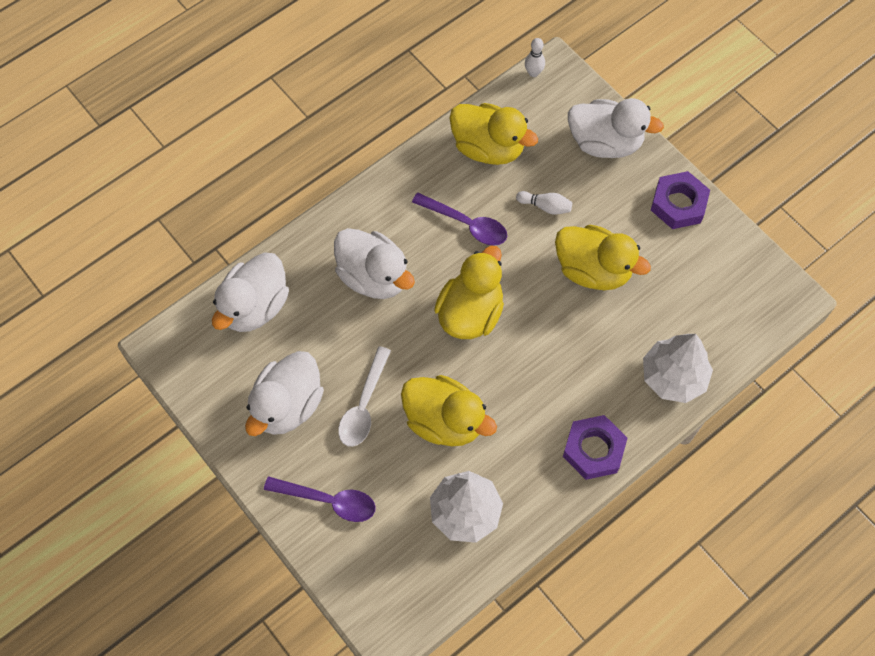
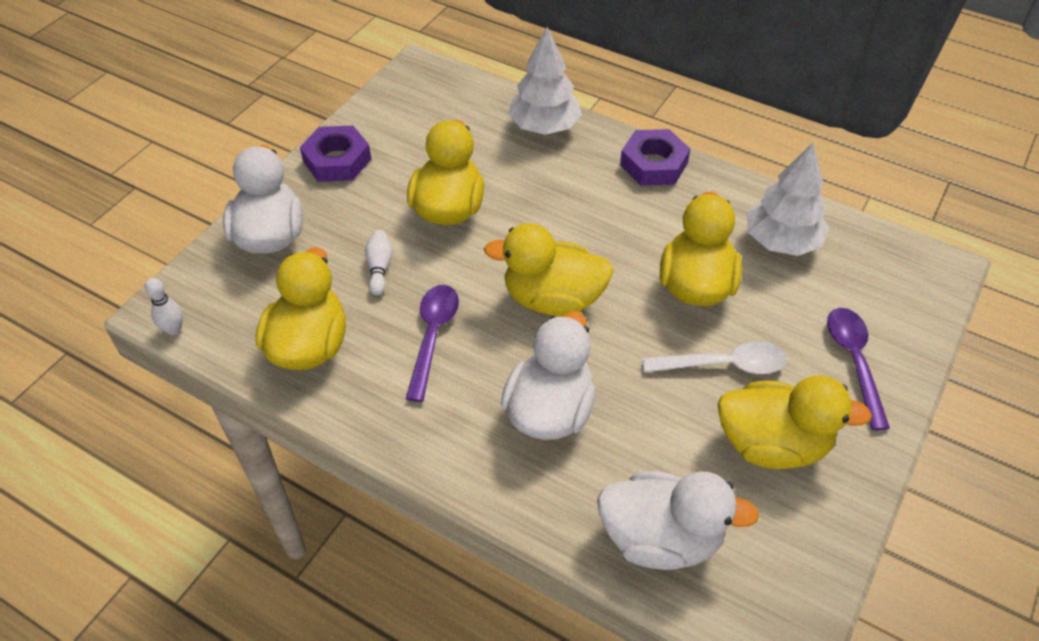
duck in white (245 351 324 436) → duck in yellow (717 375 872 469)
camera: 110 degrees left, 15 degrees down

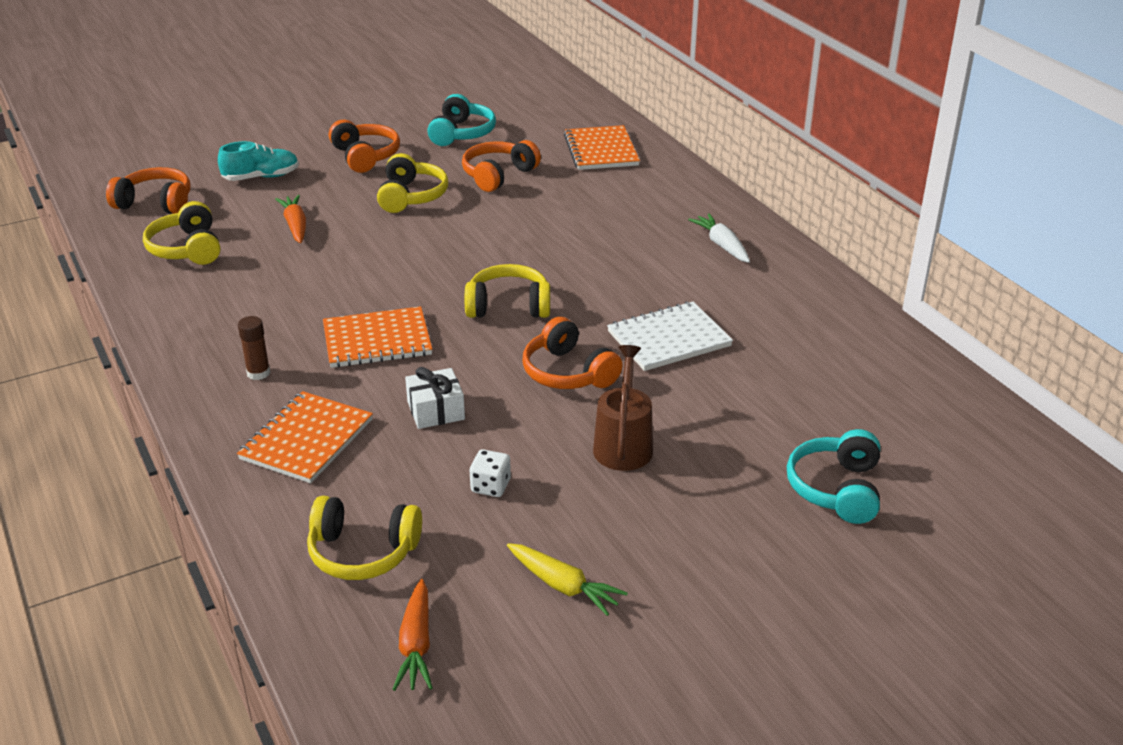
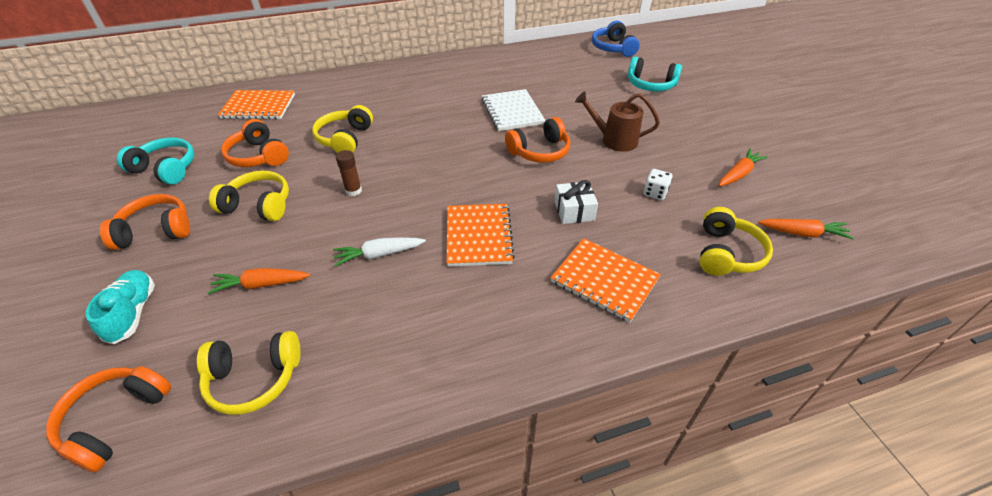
headphones in yellow (465 264 550 318) → headphones in yellow (312 105 373 153), moved
carrot in white (688 213 750 263) → carrot in white (333 237 426 267), moved
glue stick in brown (238 316 270 380) → glue stick in brown (336 150 362 196), moved
- → headphones in blue (592 21 640 57)
carrot in yellow (507 543 628 616) → carrot in orange (718 149 768 186)
camera: 80 degrees left, 10 degrees up

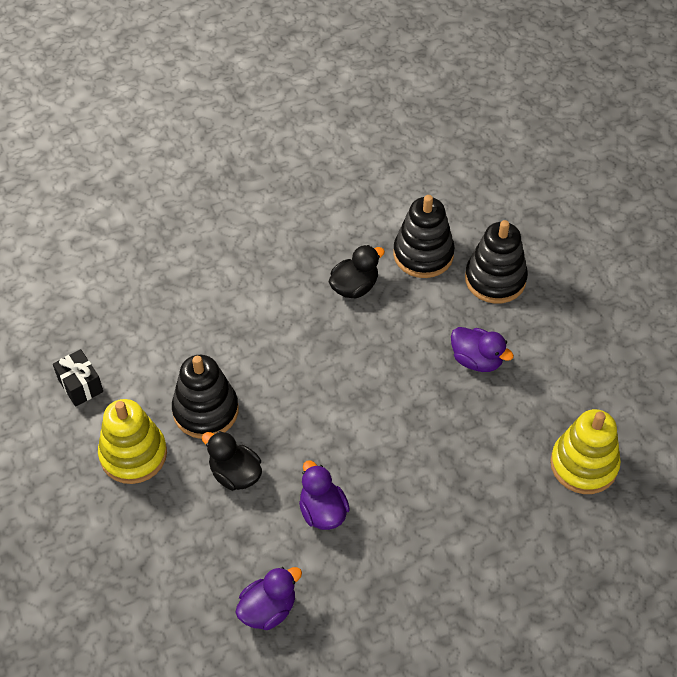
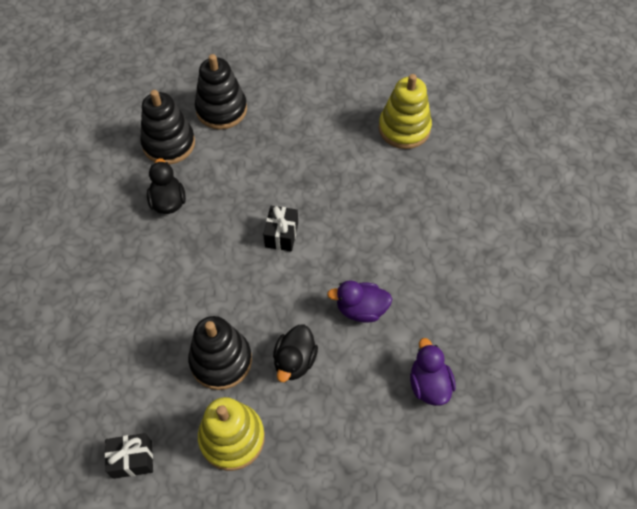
- → gift in black (263 206 298 251)
duck in black (202 431 262 491) → duck in black (273 324 318 382), 45 degrees counterclockwise
duck in purple (451 327 514 372) → -
camera: 65 degrees left, 5 degrees up

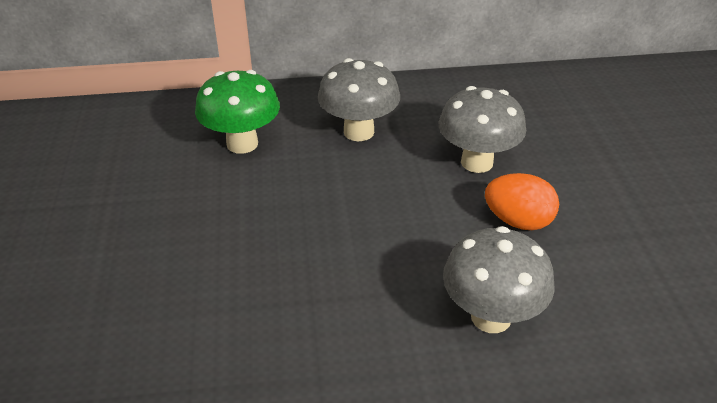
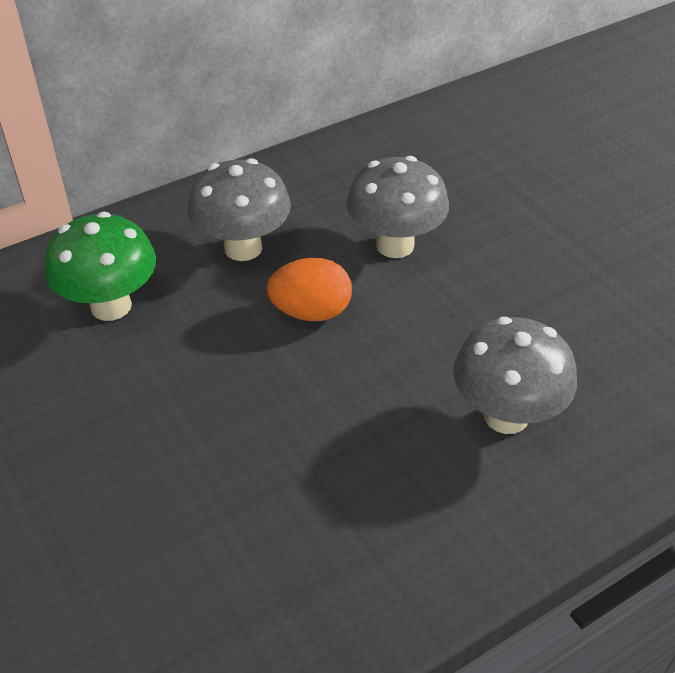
egg in orange (485 173 559 230) → egg in orange (266 258 352 321), moved
camera: 25 degrees left, 5 degrees up

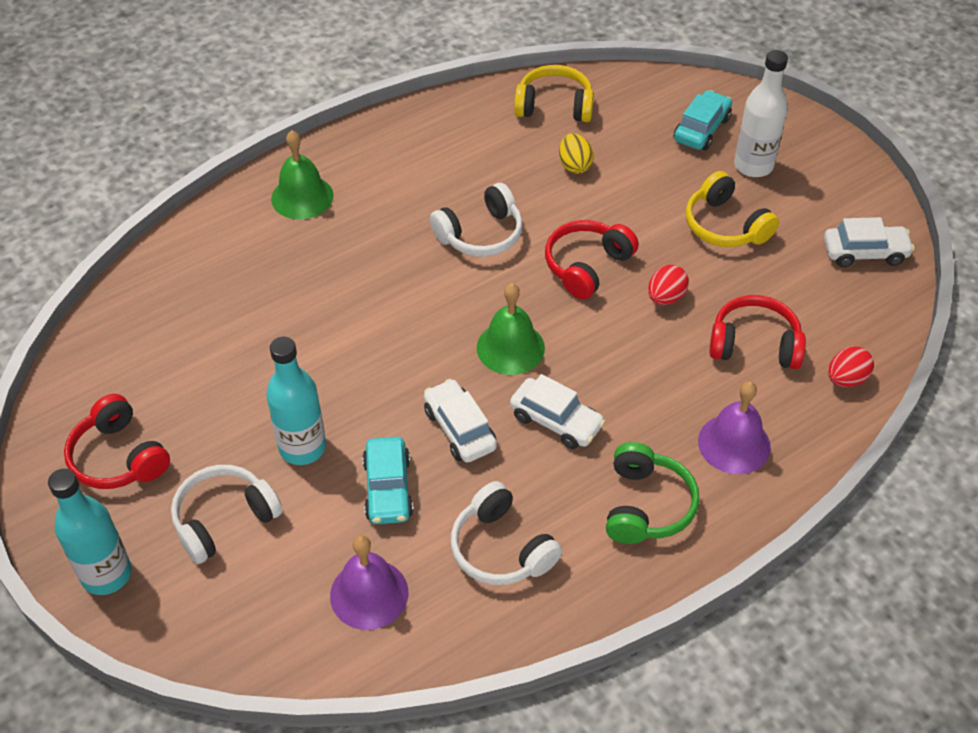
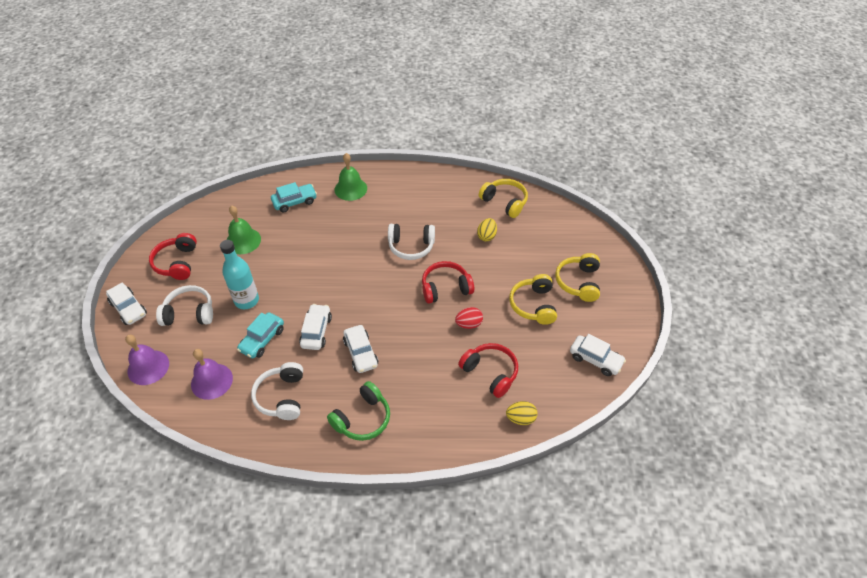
bottle in turquoise (48 468 132 595) → car in white (106 282 147 325)
bell in purple (698 381 771 474) → bell in purple (125 335 169 385), moved
bell in green (477 283 545 375) → bell in green (226 205 261 254), moved
car in turquoise (674 90 732 151) → car in turquoise (271 182 317 213), moved
egg in red (828 347 874 387) → egg in yellow (506 401 538 425)
bottle in white (734 50 788 177) → headphones in yellow (555 253 600 302)
camera: 35 degrees right, 0 degrees up

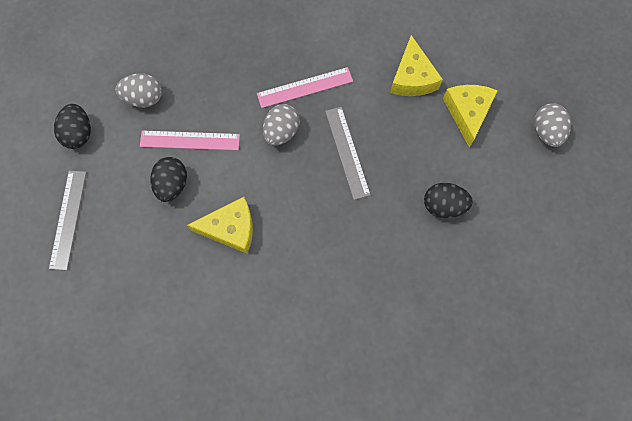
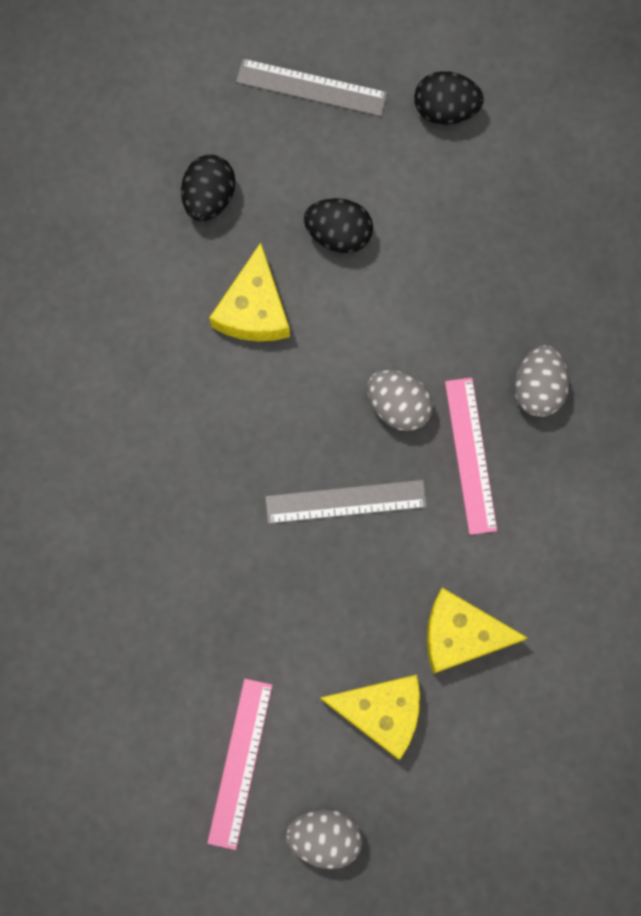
egg in black (424 183 473 218) → egg in black (181 154 235 221), moved
ruler in pink (140 131 240 150) → ruler in pink (207 679 273 850), moved
egg in grey (115 73 162 107) → egg in grey (514 345 569 417), moved
camera: 100 degrees right, 5 degrees up

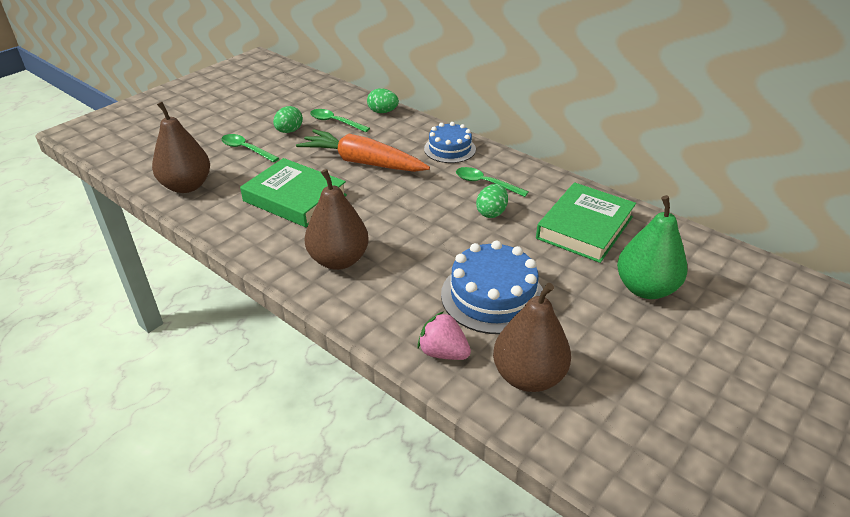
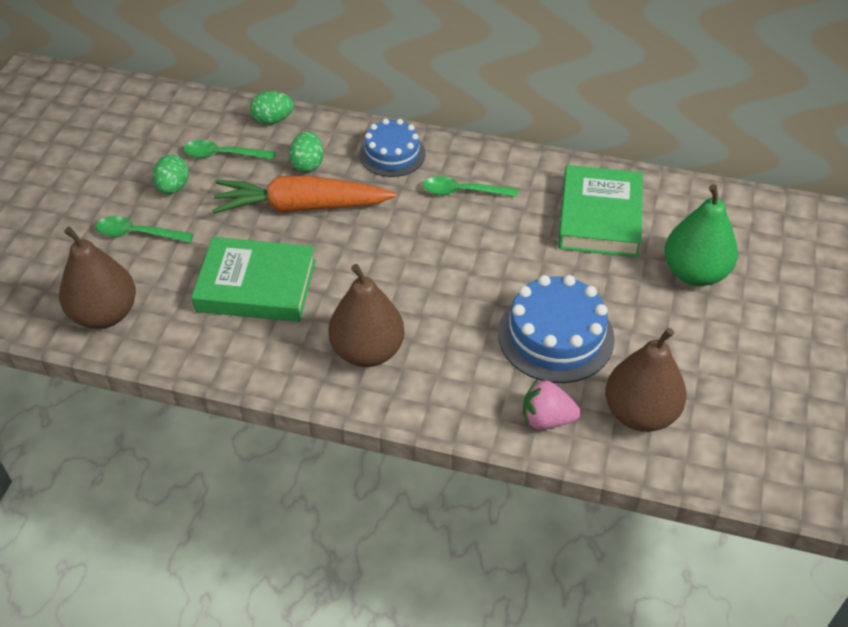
egg in green (476 184 508 218) → egg in green (289 131 324 172), moved
camera: 25 degrees left, 10 degrees up

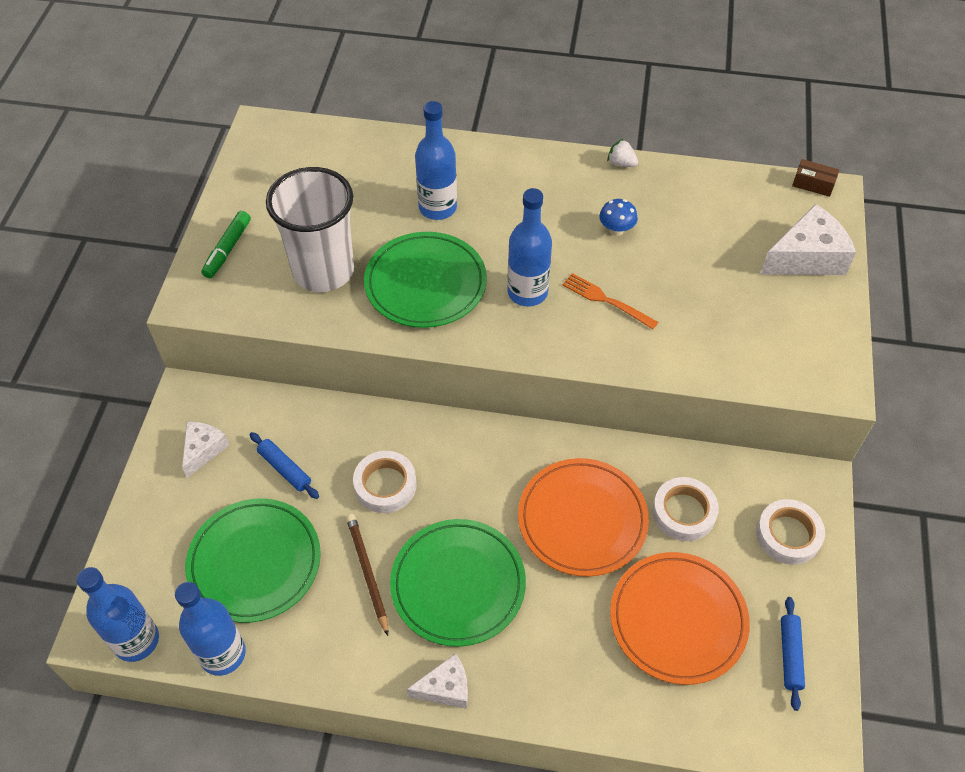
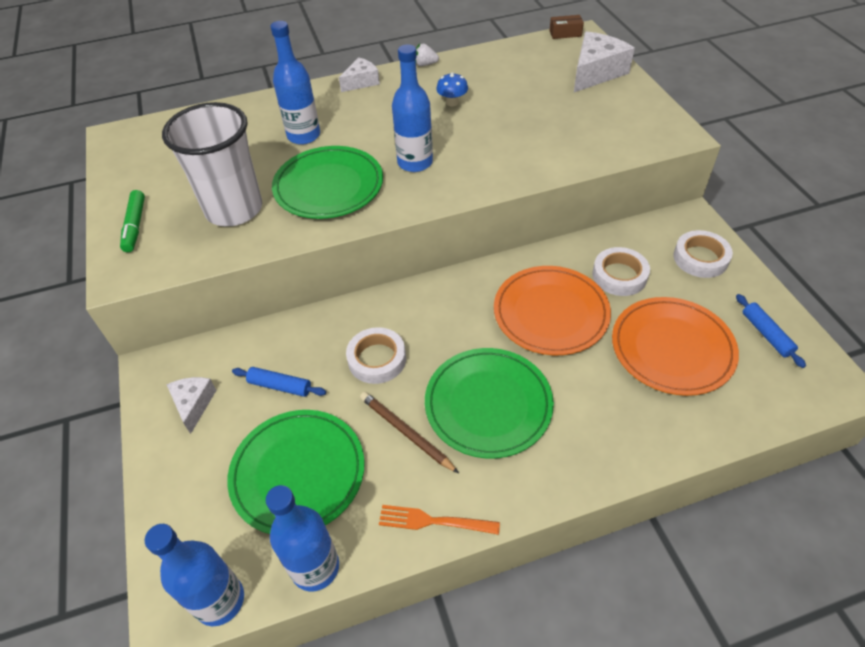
cheese in white (406 653 468 709) → cheese in white (339 57 380 92), moved
fork in orange (562 273 658 329) → fork in orange (379 505 500 535), moved
camera: 25 degrees left, 5 degrees down

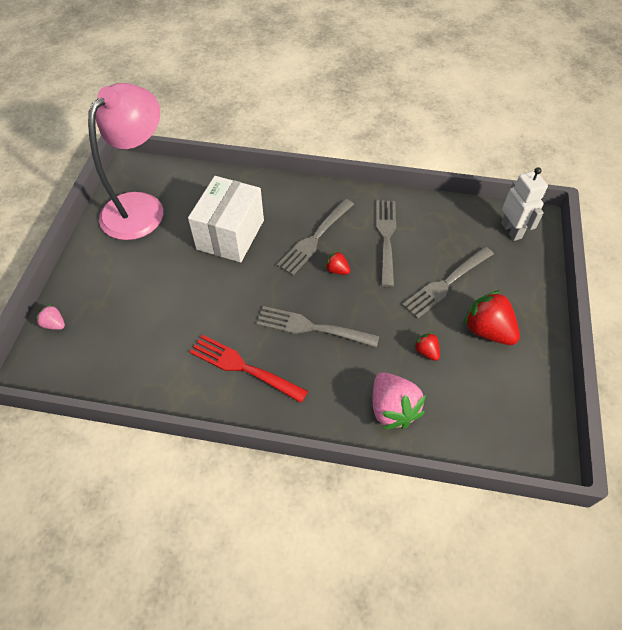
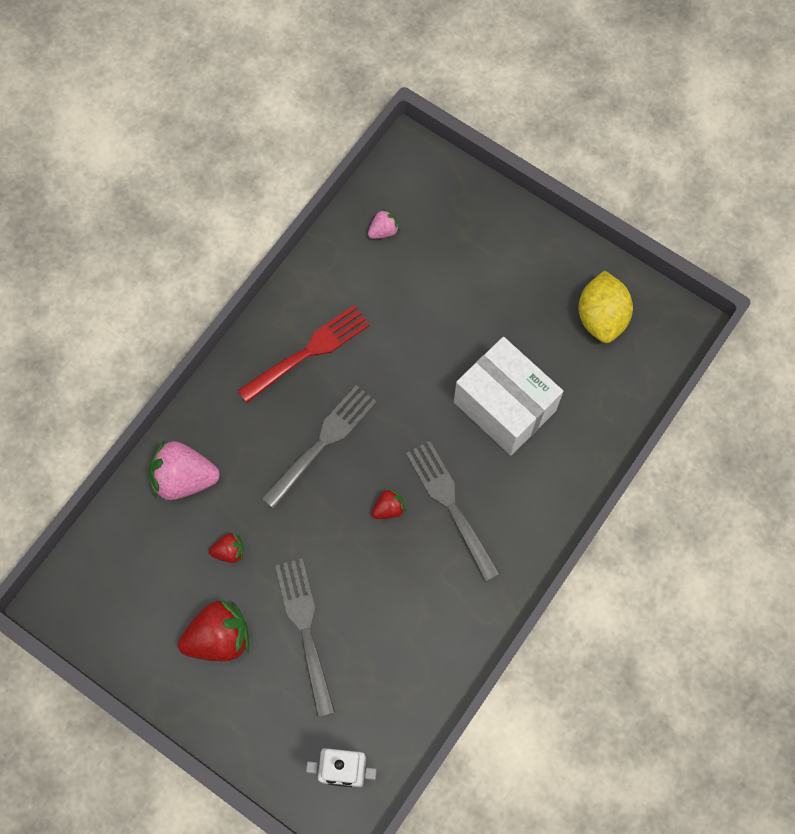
strawberry in pink (35 304 65 330) → strawberry in pink (368 208 400 239), moved
lamp in pink (88 83 163 240) → lemon in yellow (578 270 633 343)
fork in grey (376 200 396 287) → -
camera: 115 degrees right, 15 degrees up

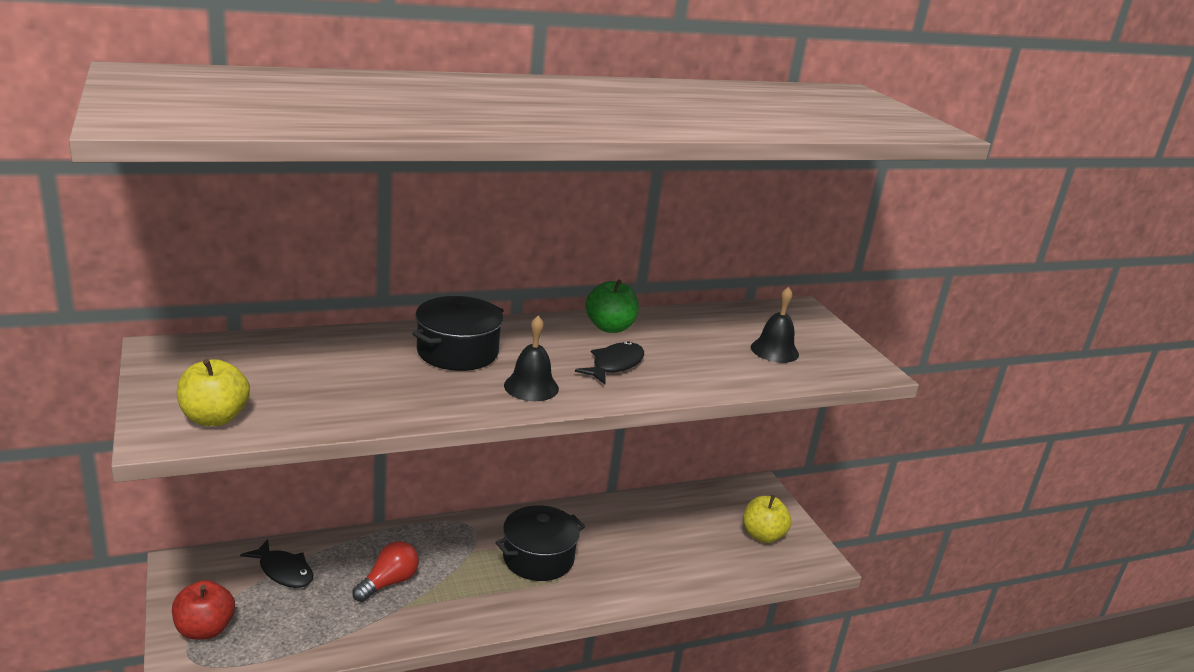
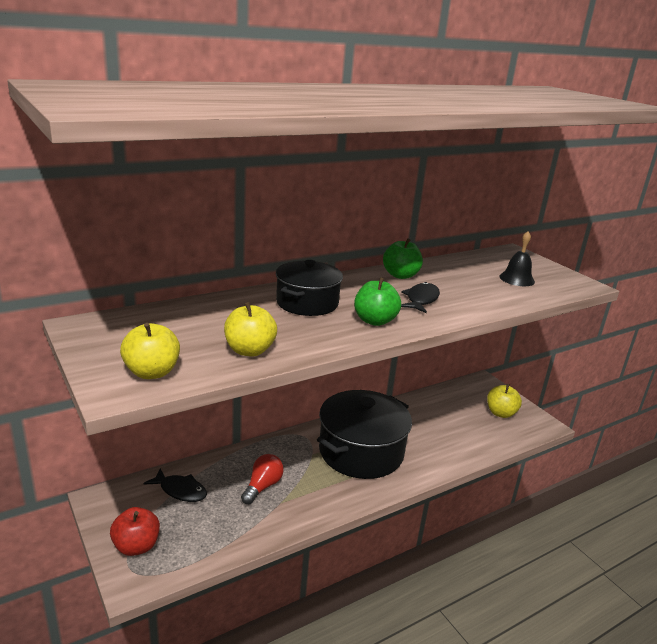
- → apple in yellow (224 302 277 357)
pot in black (495 505 585 581) → pot in black (317 390 412 479), x1.62
bell in black (504 316 559 401) → apple in green (354 277 401 326)
camera: 10 degrees left, 0 degrees up

